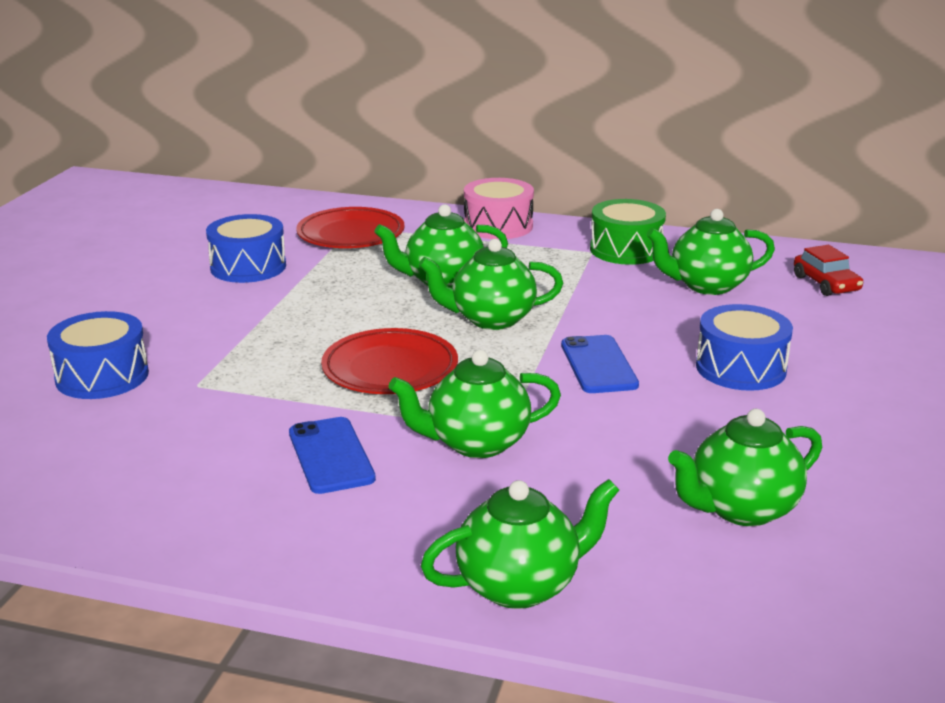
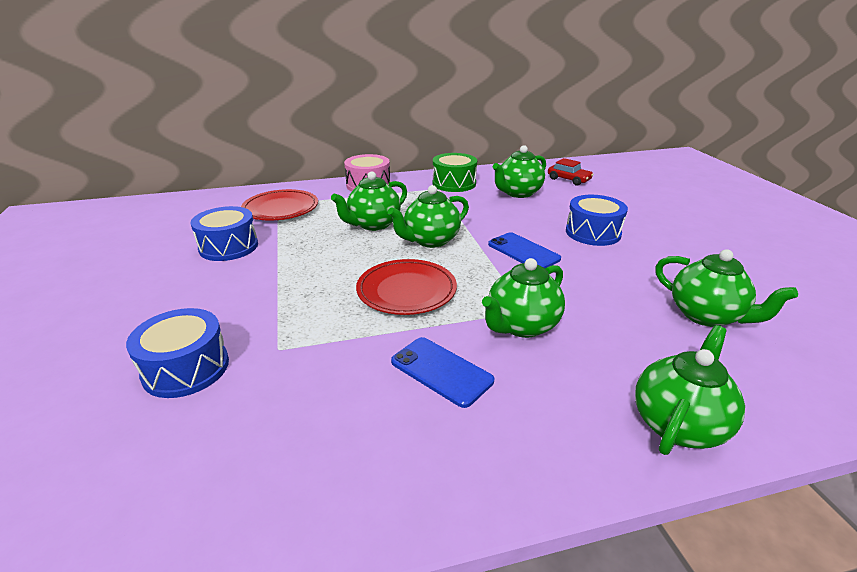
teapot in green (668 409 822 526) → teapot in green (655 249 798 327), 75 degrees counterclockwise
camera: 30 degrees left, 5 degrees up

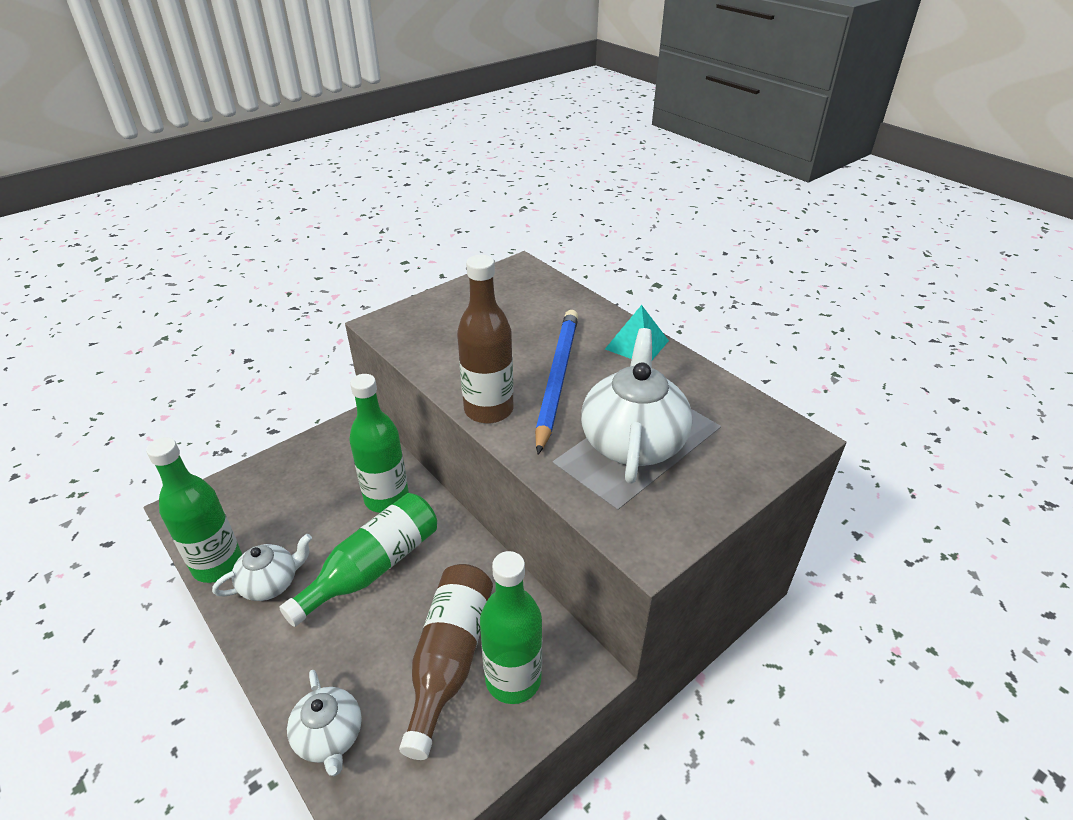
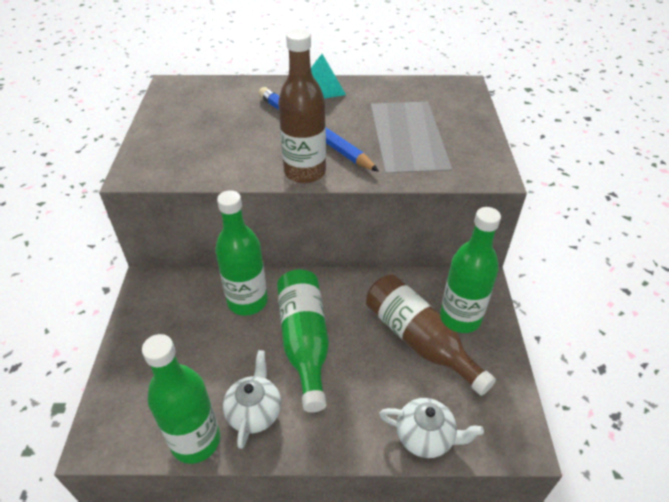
teapot in white (581 328 693 484) → -
camera: 50 degrees left, 5 degrees up

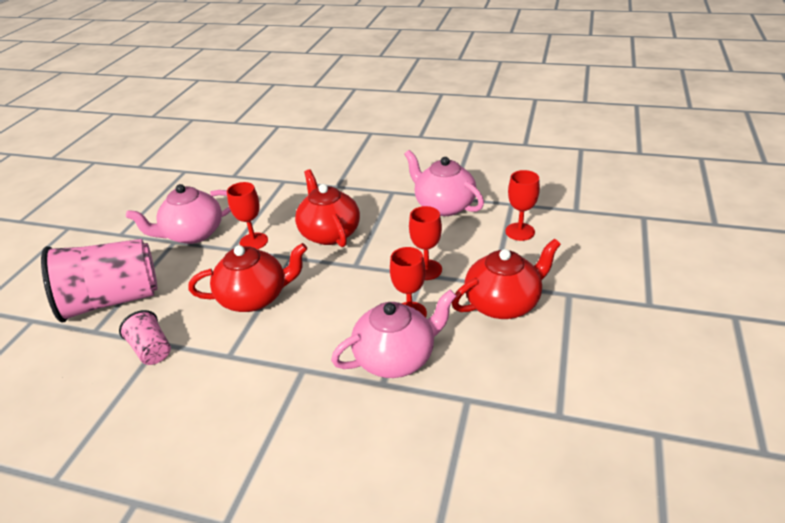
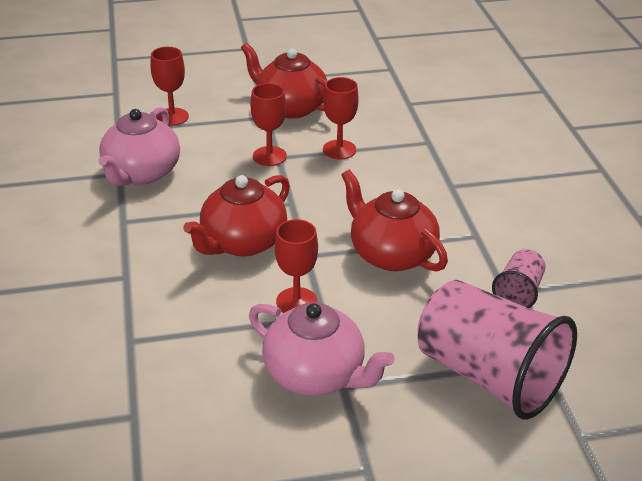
teapot in pink (331 290 456 378) → -
camera: 120 degrees left, 0 degrees up

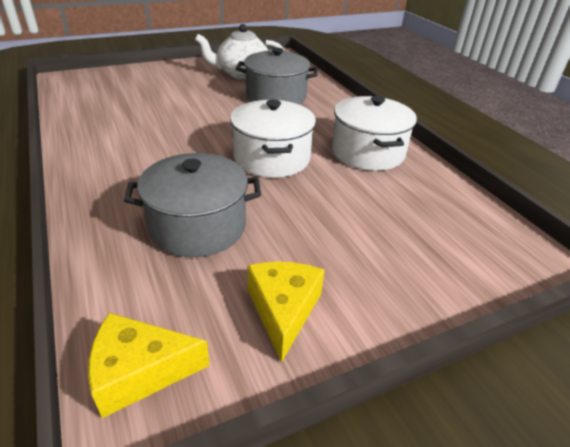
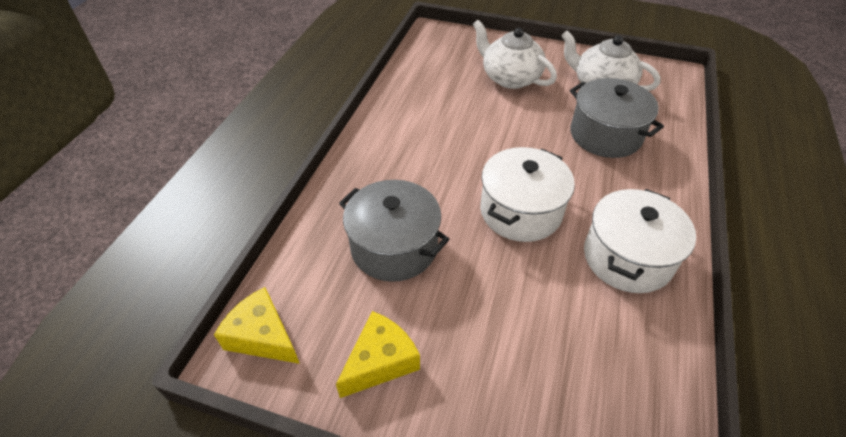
- → teapot in white (473 20 557 89)
camera: 45 degrees right, 10 degrees up

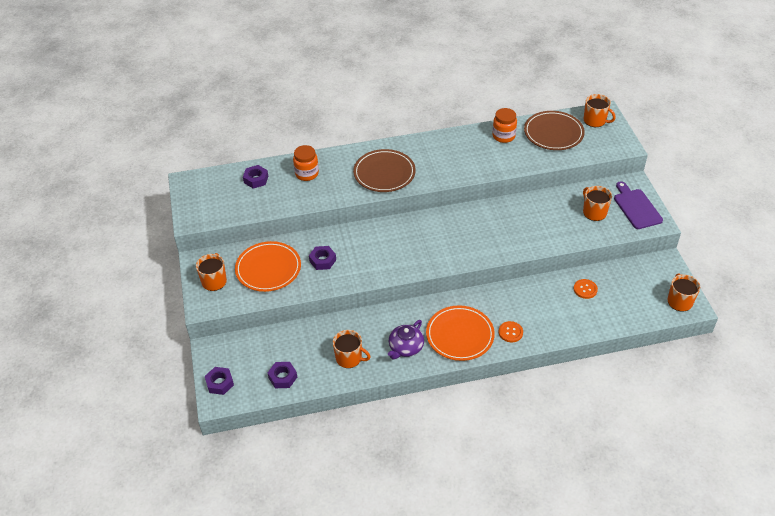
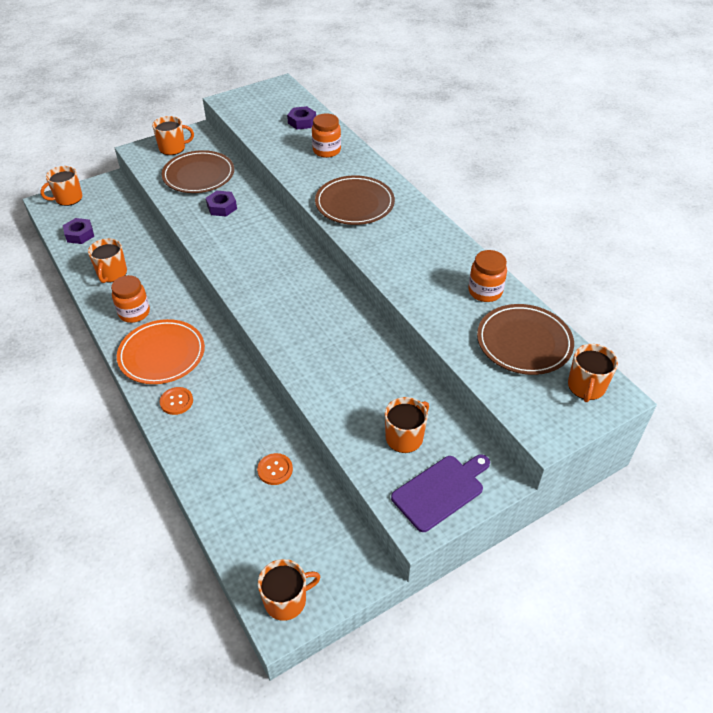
nut in purple (205 367 234 395) → mug in orange (40 166 82 206)
teapot in purple (388 320 424 359) → jar in orange (111 275 150 323)
plate in orange (235 241 301 292) → plate in brown (162 150 234 193)
camera: 70 degrees right, 0 degrees up

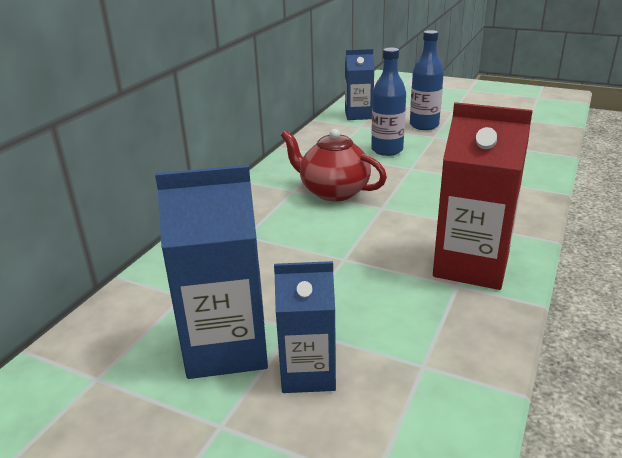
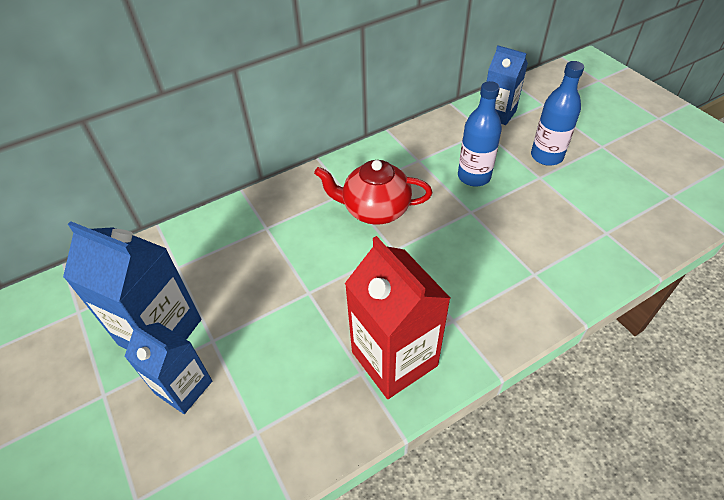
teapot in red (281 129 387 202) → teapot in red (314 160 432 225), 60 degrees counterclockwise
camera: 35 degrees right, 20 degrees up

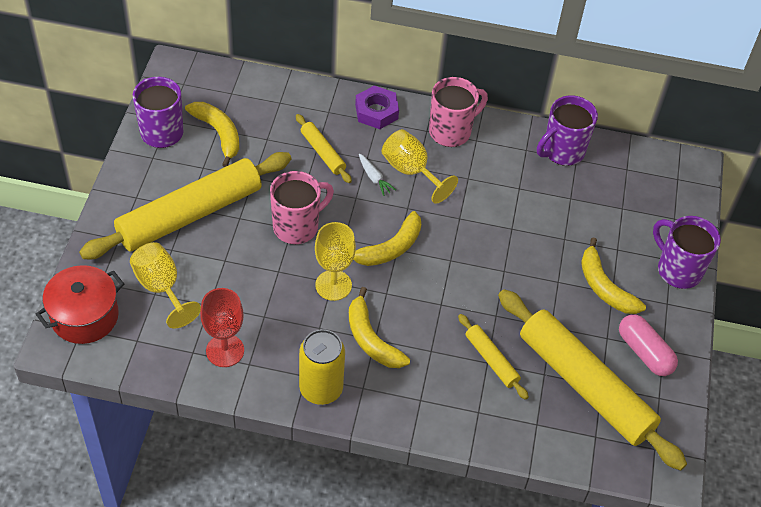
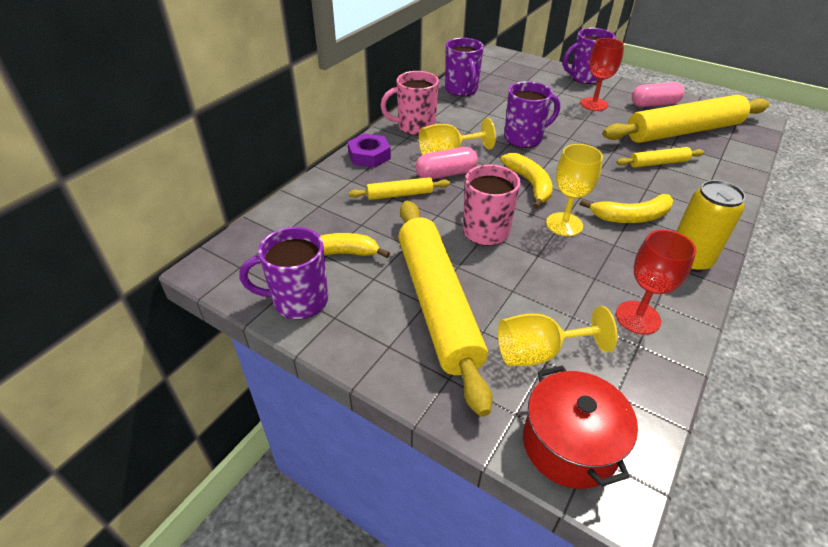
mug in pink (429 77 488 147) → mug in pink (380 71 439 136), 90 degrees counterclockwise
carrot in white (359 154 396 196) → capsule in pink (415 147 478 179)
- → mug in purple (504 81 560 148)
banana in yellow (581 237 646 314) → goblet in red (580 38 624 111)
camera: 65 degrees left, 10 degrees down

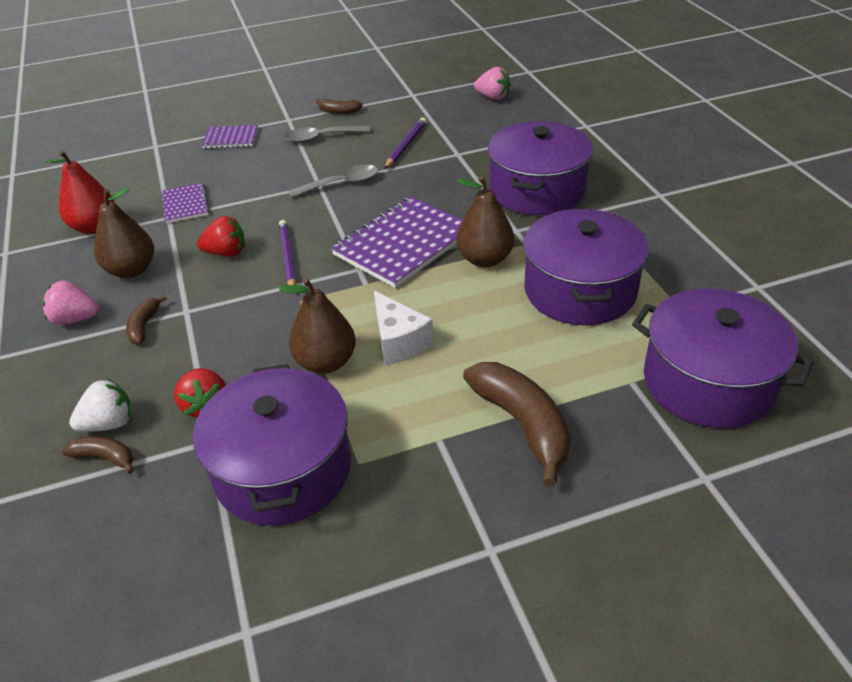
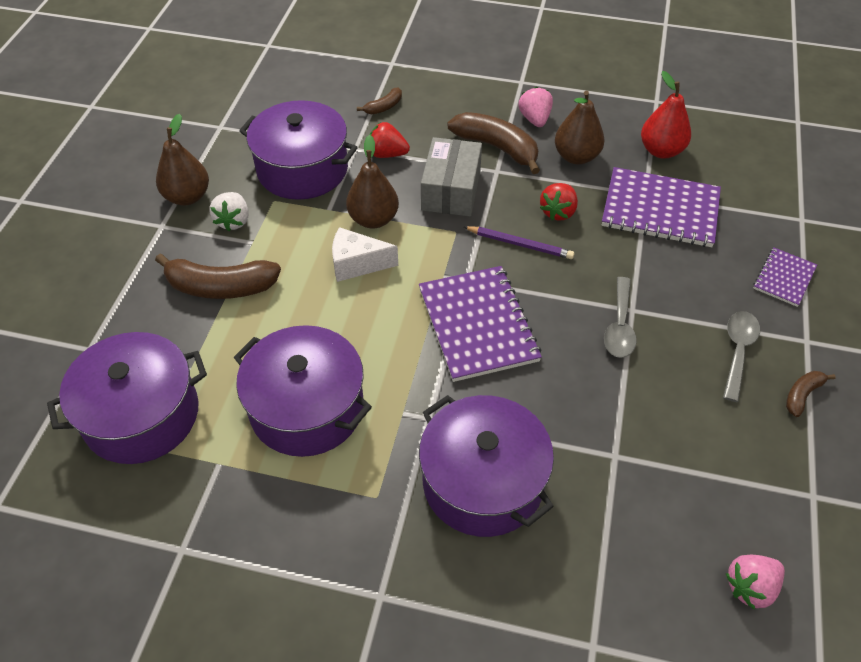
pear in brown (456 176 514 267) → pear in brown (156 114 209 206), moved
strawberry in white (69 379 132 432) → strawberry in white (210 192 249 231), moved
- → box in grey (421 137 482 216)
banana in brown (126 295 167 344) → banana in brown (447 112 540 174), x2.00
strawberry in pink (43 280 99 325) → strawberry in pink (518 87 553 127), 45 degrees counterclockwise
notebook in purple (162 183 210 223) → notebook in purple (602 167 721 247), x1.90
pencil in purple (385 118 426 169) → -
camera: 120 degrees right, 10 degrees up

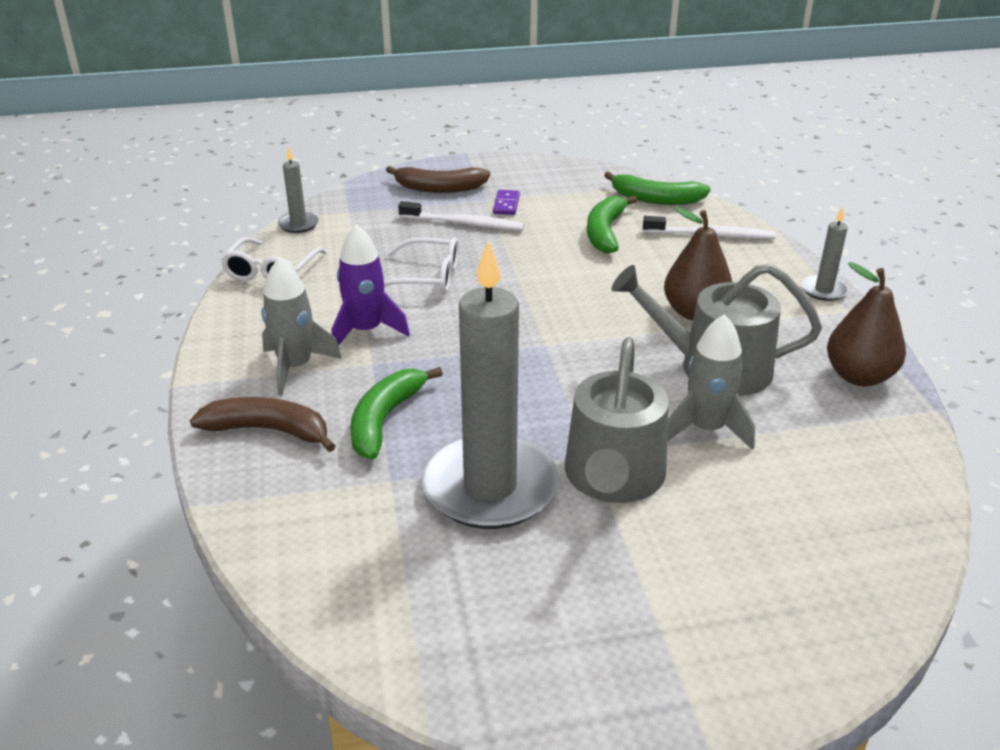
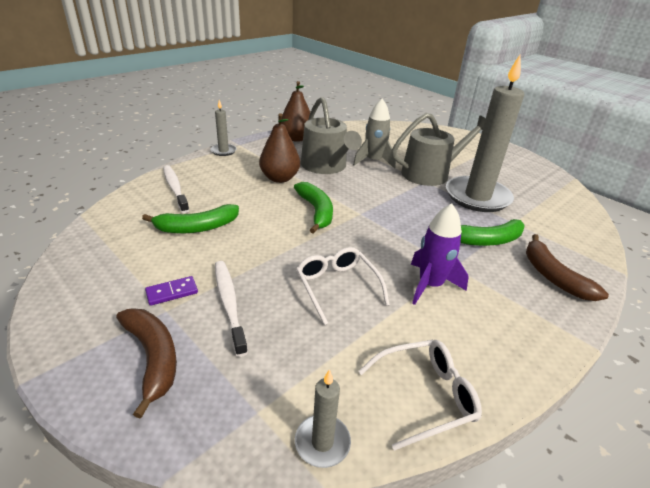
banana in green (604 171 711 205) → banana in green (294 182 333 234), moved
rocket in grey (261 257 342 396) → -
camera: 125 degrees left, 0 degrees up

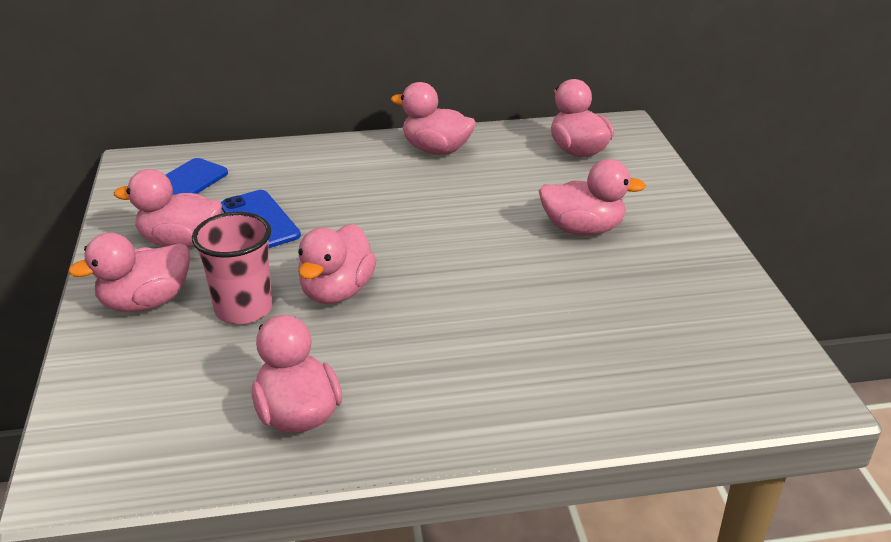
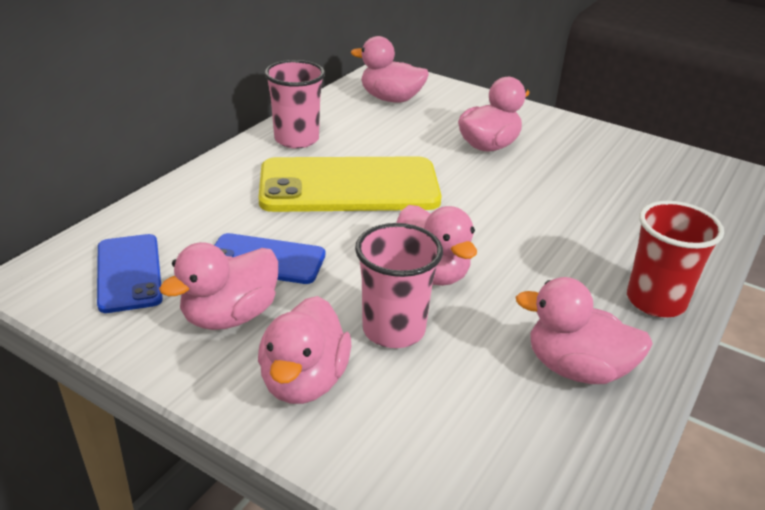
- → phone in yellow (258 157 442 212)
duck in pink (391 82 476 155) → cup in pink (264 60 325 148)
- → cup in red (627 201 724 317)
camera: 50 degrees left, 0 degrees up

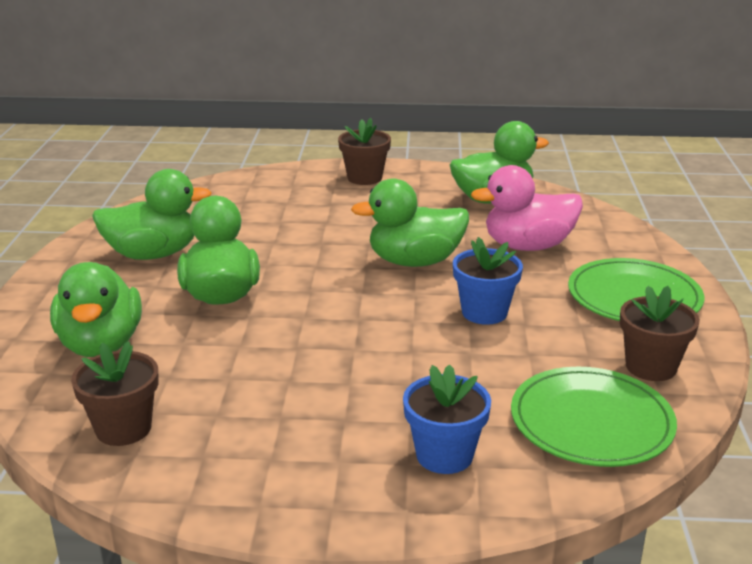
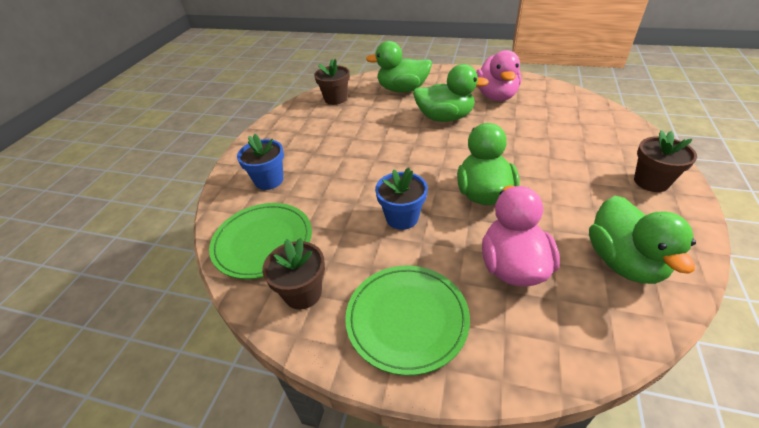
duck in green (92 169 212 260) → duck in pink (476 50 521 101)
camera: 105 degrees right, 15 degrees up

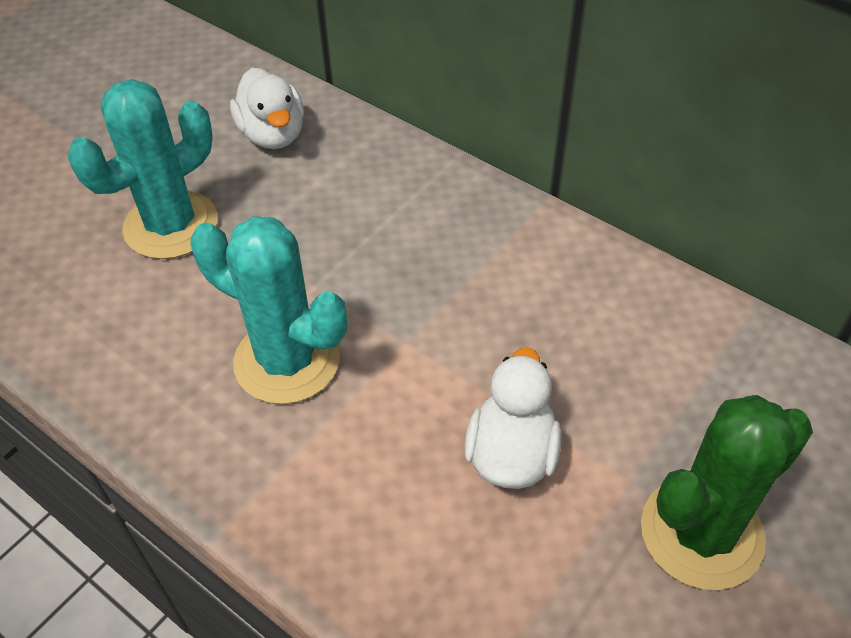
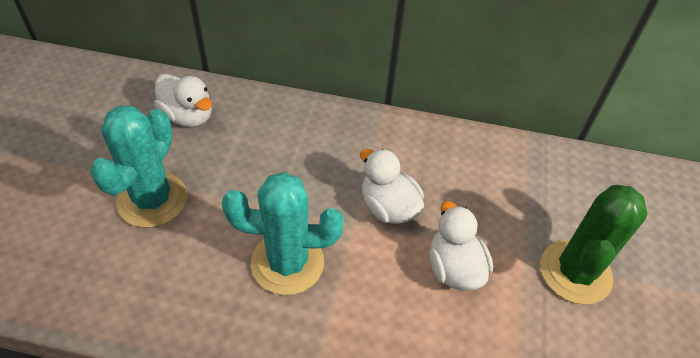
- → duck in white (360 149 424 224)
camera: 30 degrees left, 0 degrees up

